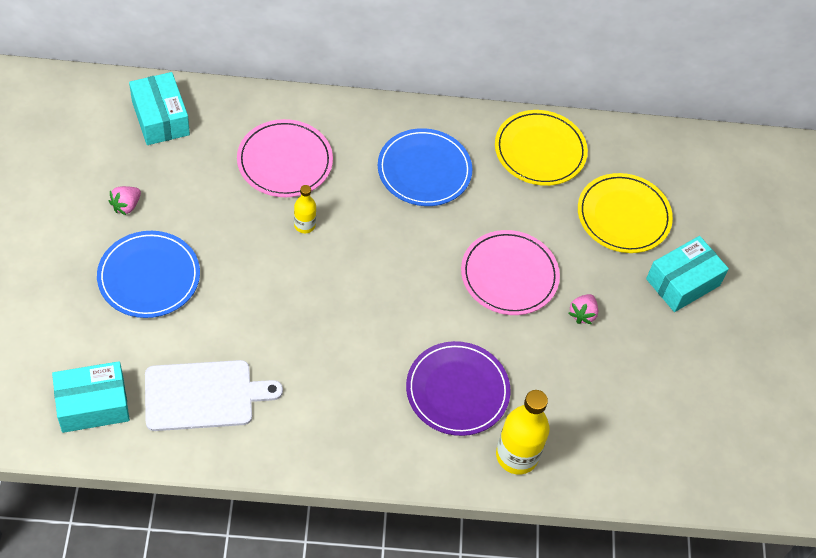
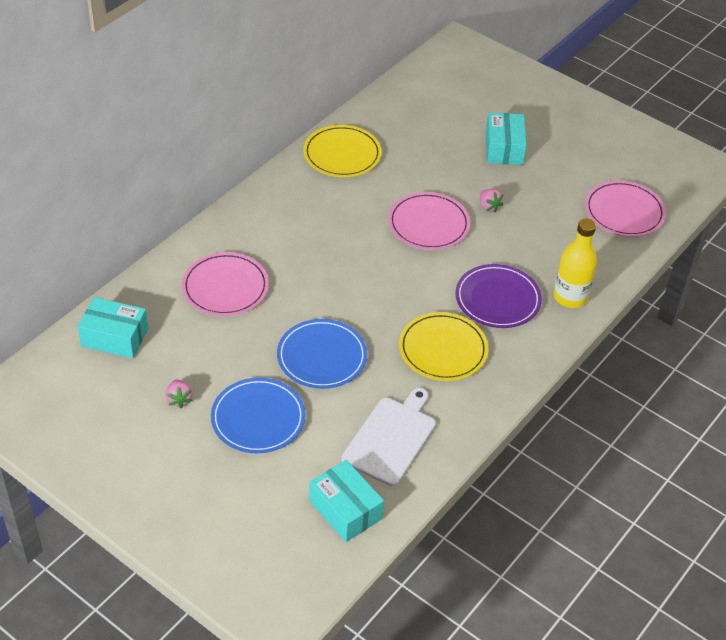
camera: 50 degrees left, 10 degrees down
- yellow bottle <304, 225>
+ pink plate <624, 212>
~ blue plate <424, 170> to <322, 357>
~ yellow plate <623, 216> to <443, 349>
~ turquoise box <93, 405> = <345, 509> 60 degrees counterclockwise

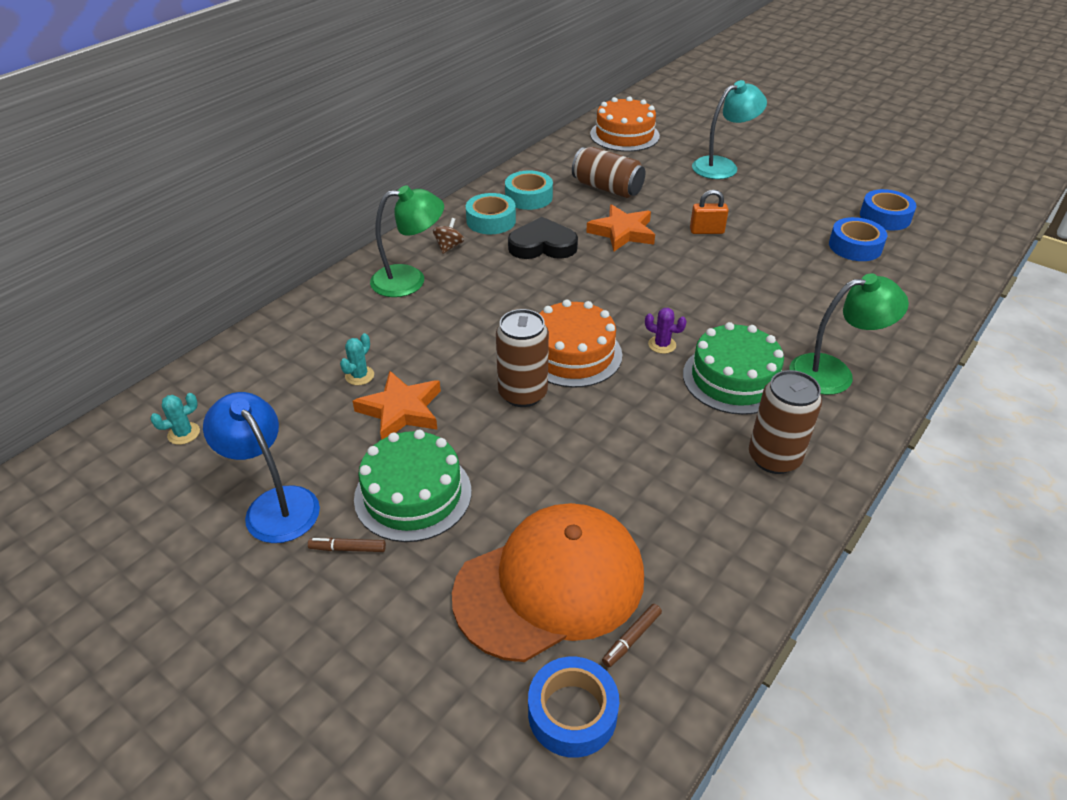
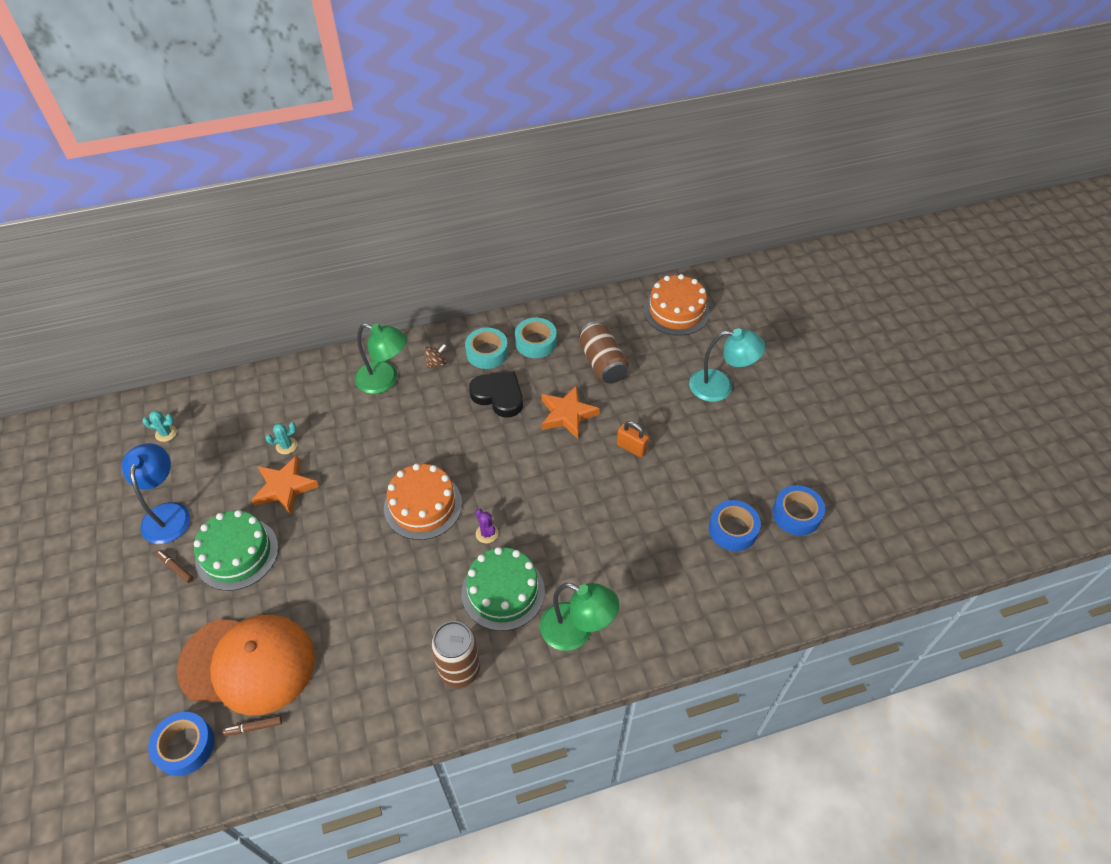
camera: 35 degrees right, 10 degrees up
- brown can <523, 393>

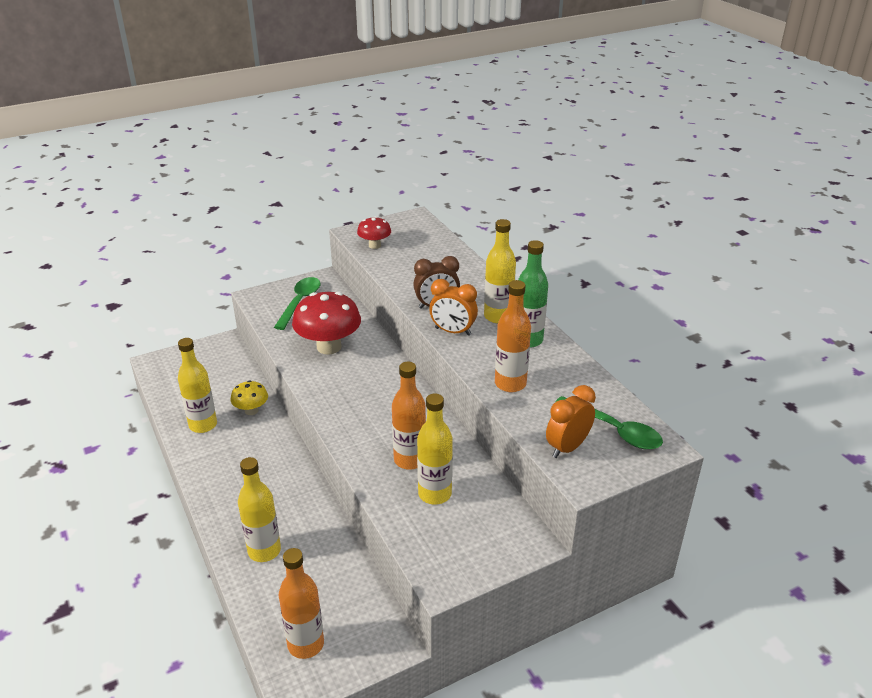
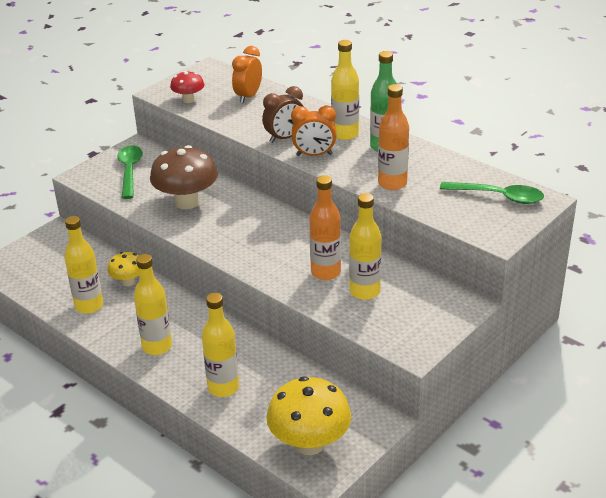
camera: 20 degrees left, 0 degrees up
+ yellow bottle <157, 346>
~ orange clock <567, 447> to <248, 96>
~ orange bottle <306, 644> to yellow mushroom <309, 443>
~ red mushroom <329, 347> to brown mushroom <187, 202>

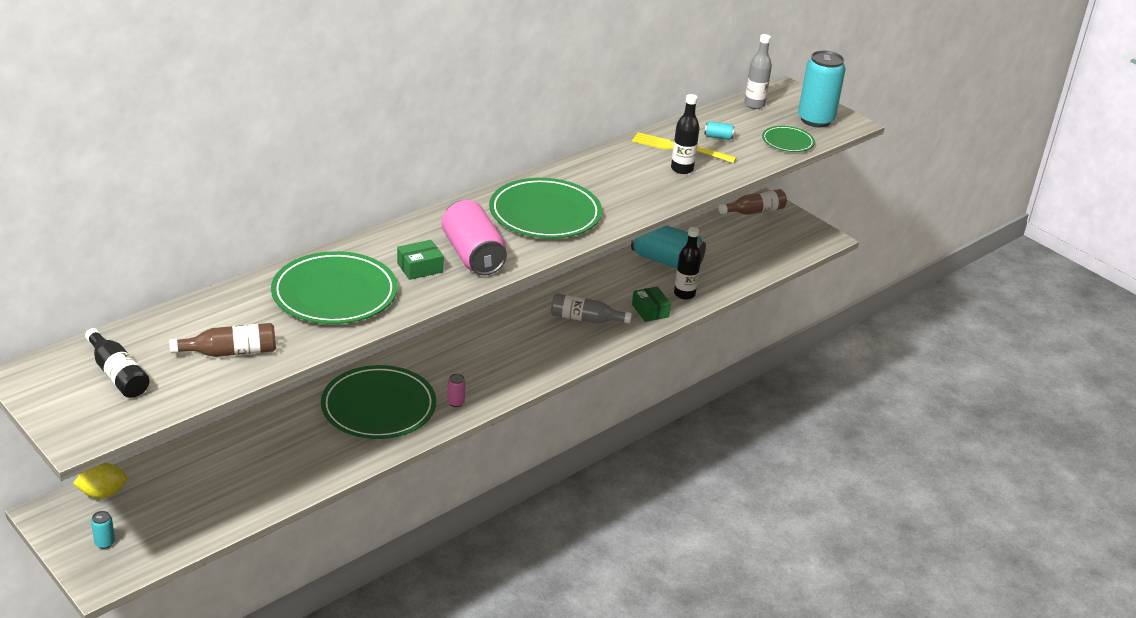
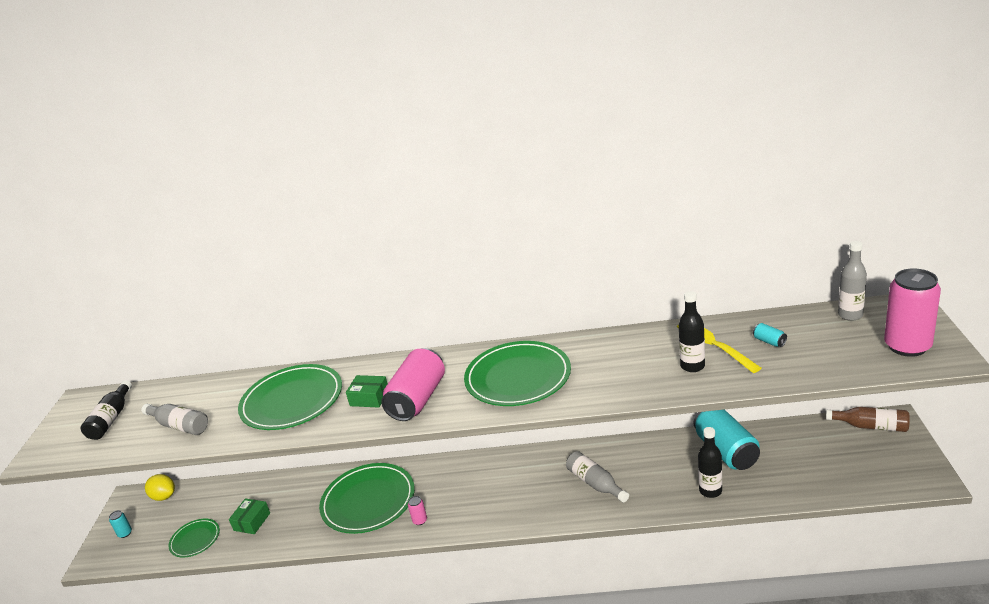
camera: 50 degrees right, 5 degrees down
~ green box <650, 311> to <252, 521>
~ green plate <787, 142> to <195, 540>
~ brown bottle <230, 352> to grey bottle <179, 426>
~ turquoise can <815, 120> to pink can <907, 346>

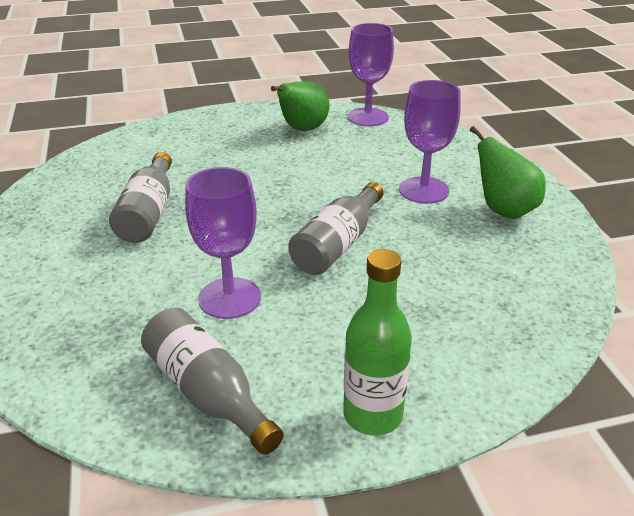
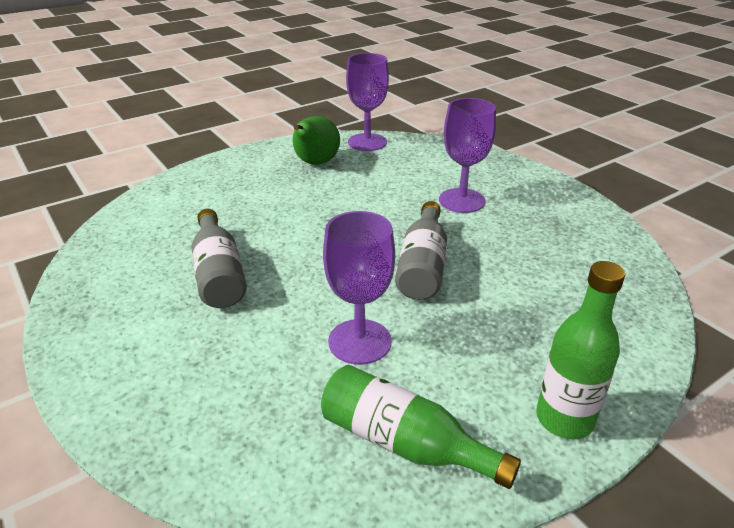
camera: 20 degrees left, 0 degrees up
- green pear <504, 210>
~ grey bottle <207, 393> to green bottle <404, 443>

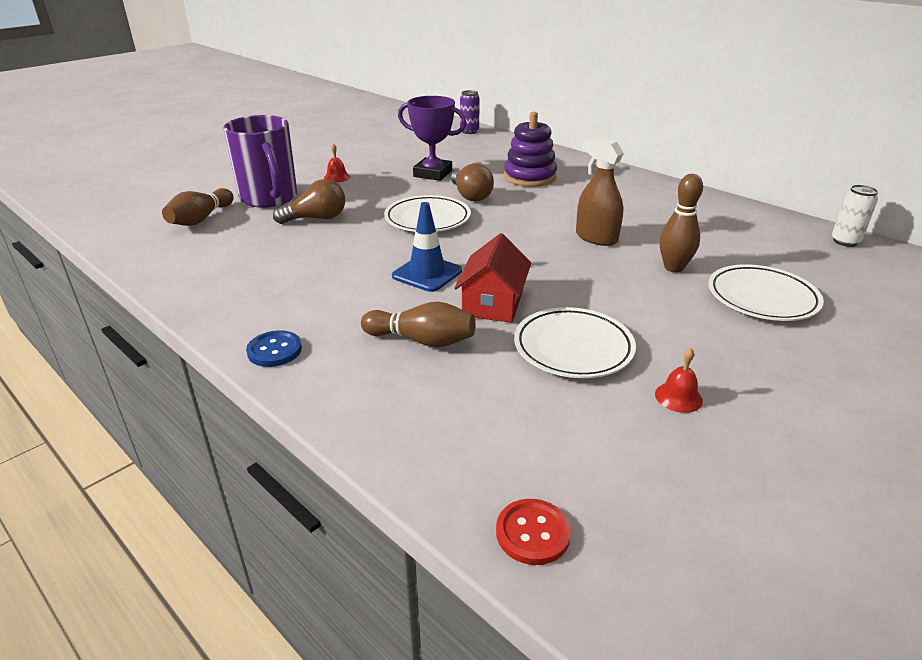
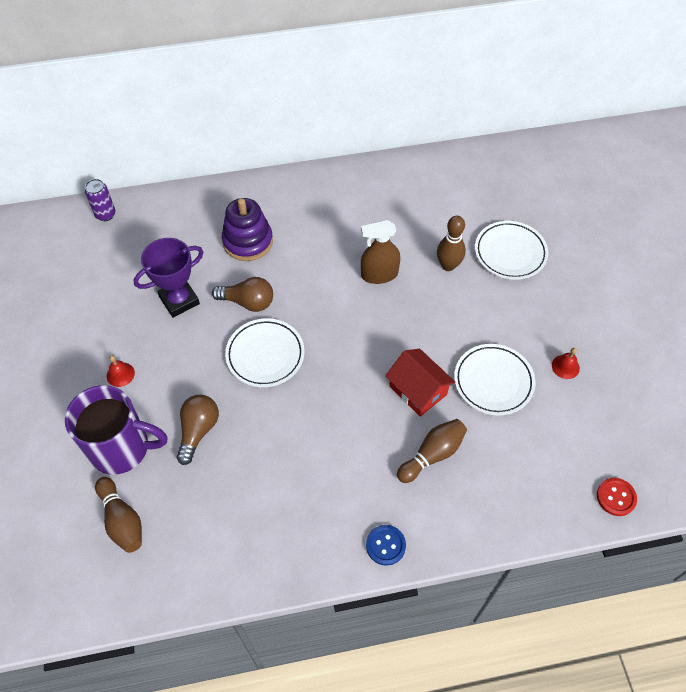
camera: 55 degrees left, 25 degrees up
- blue traffic cone <427, 273>
- white can <845, 241>

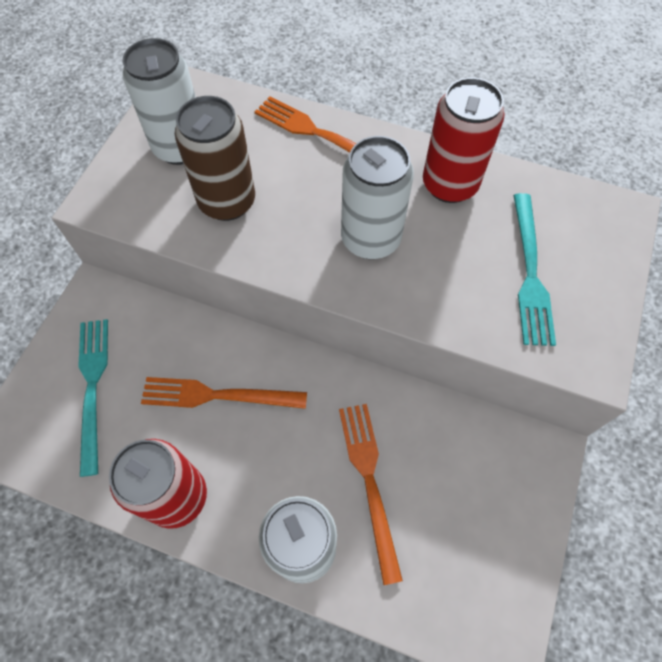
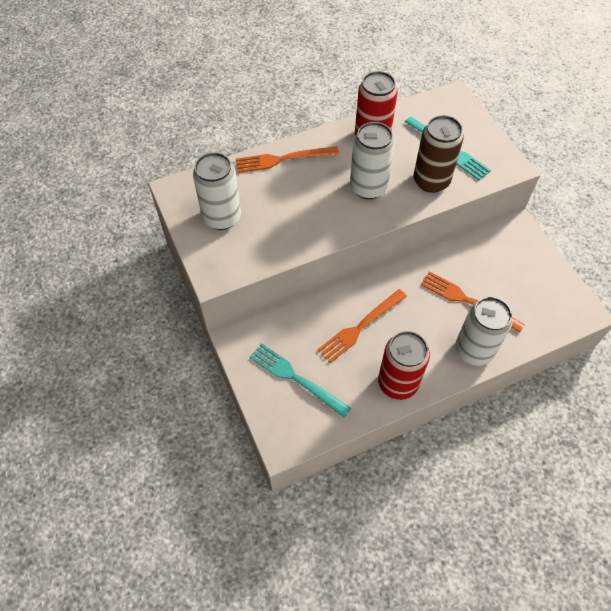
camera: 45 degrees left, 5 degrees down
~ brown can <227, 202> to <431, 181>

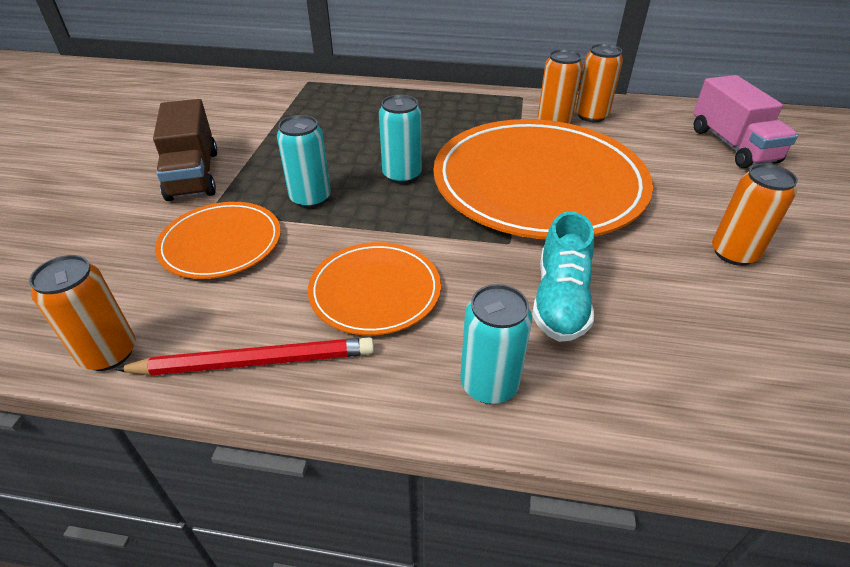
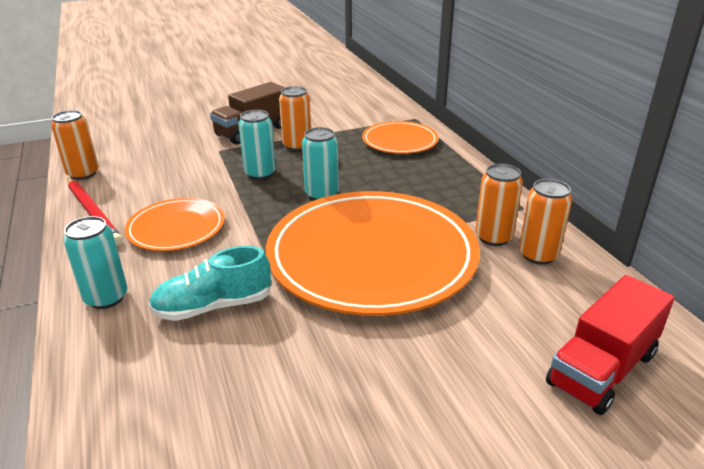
camera: 60 degrees right, 10 degrees down
~ orange plate <221, 243> to <400, 141>
~ orange can <733, 253> to <297, 145>
~ pink truck <732, 145> to red truck <602, 369>

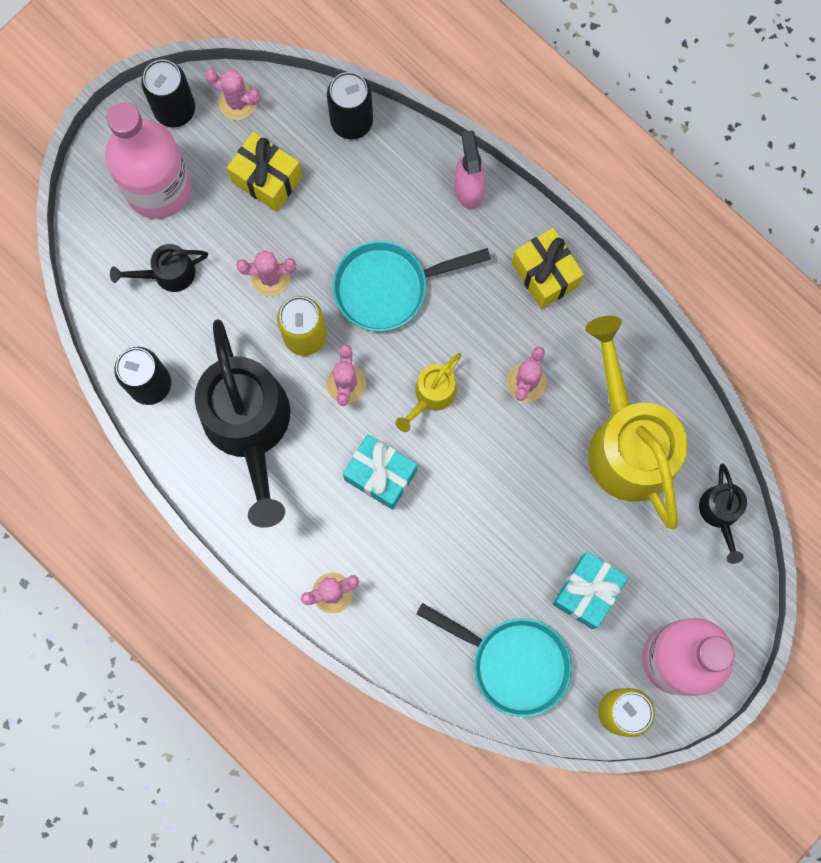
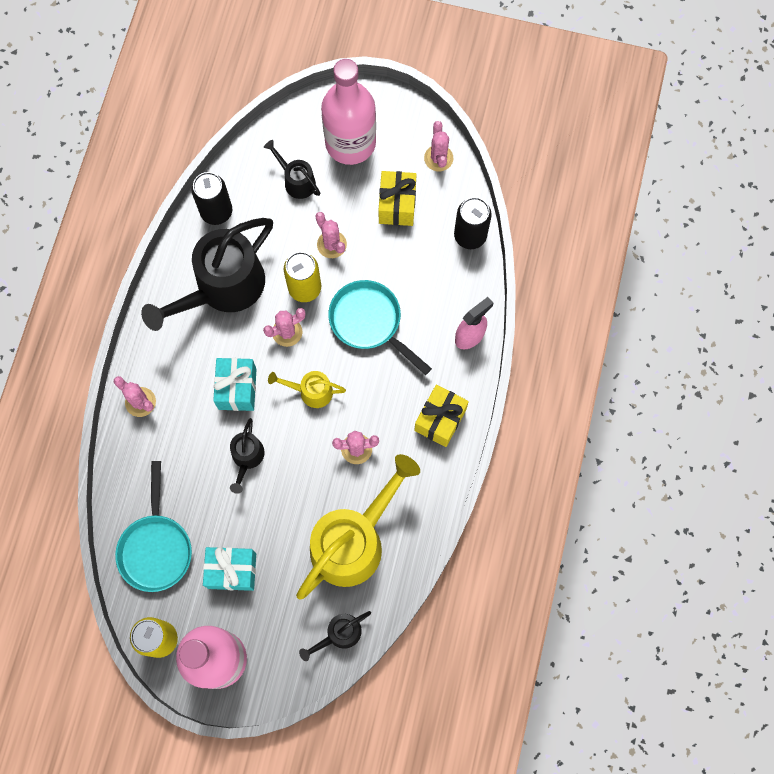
camera: 60 degrees right, 5 degrees down
- black can <175, 110>
+ black watering can <247, 458>

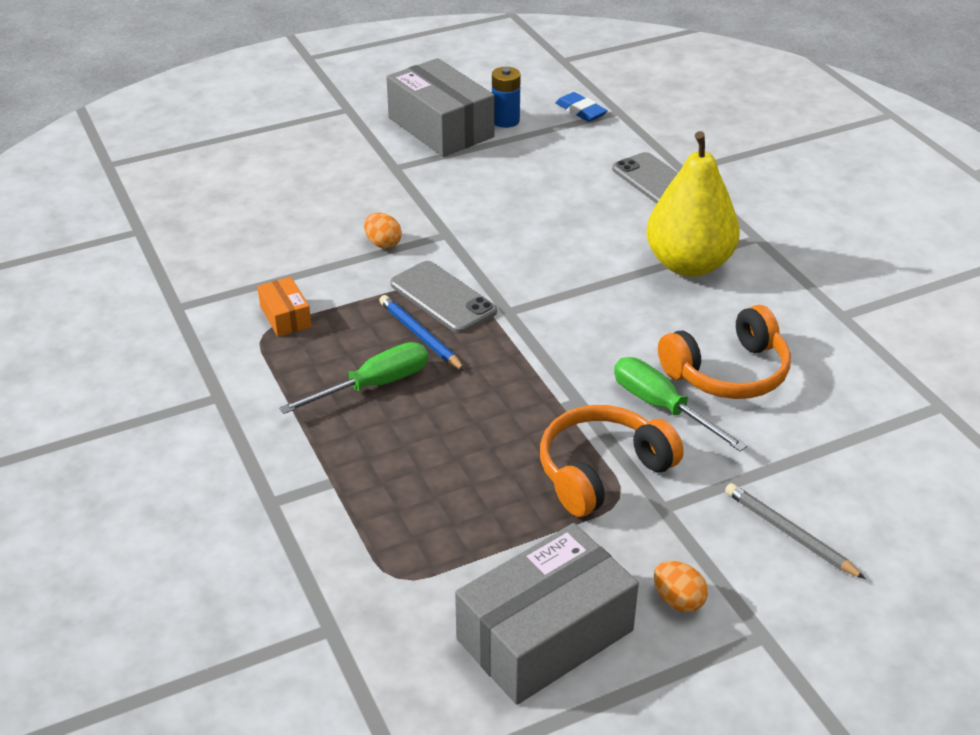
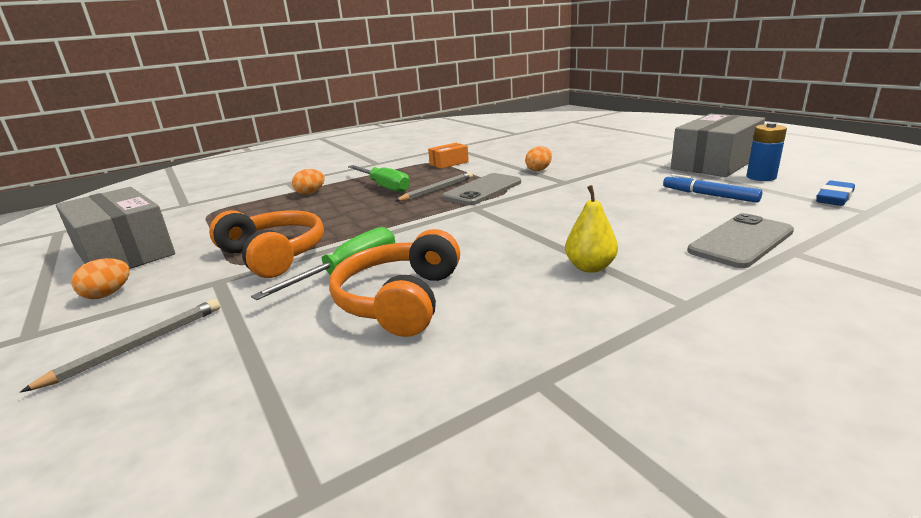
camera: 85 degrees right, 15 degrees down
+ orange egg <310, 193>
+ blue marker <709, 195>
~ blue pencil <420, 335> to grey pencil <437, 190>
~ orange headphones <728, 372> = <400, 300> 45 degrees clockwise
~ yellow pear <688, 264> = <590, 267> x0.48

